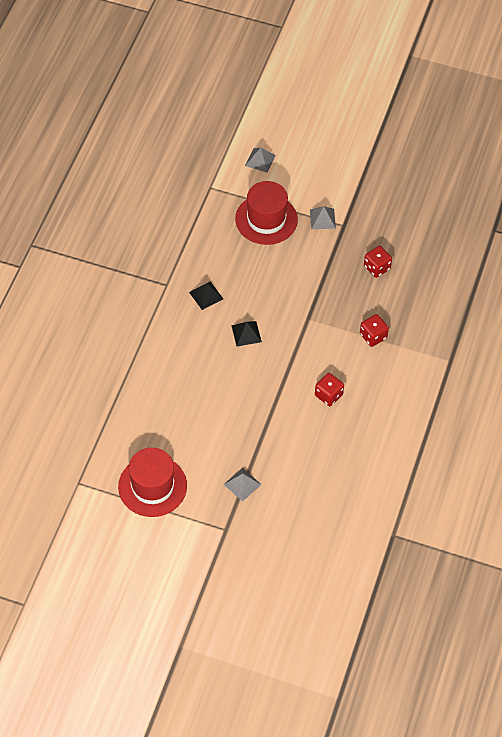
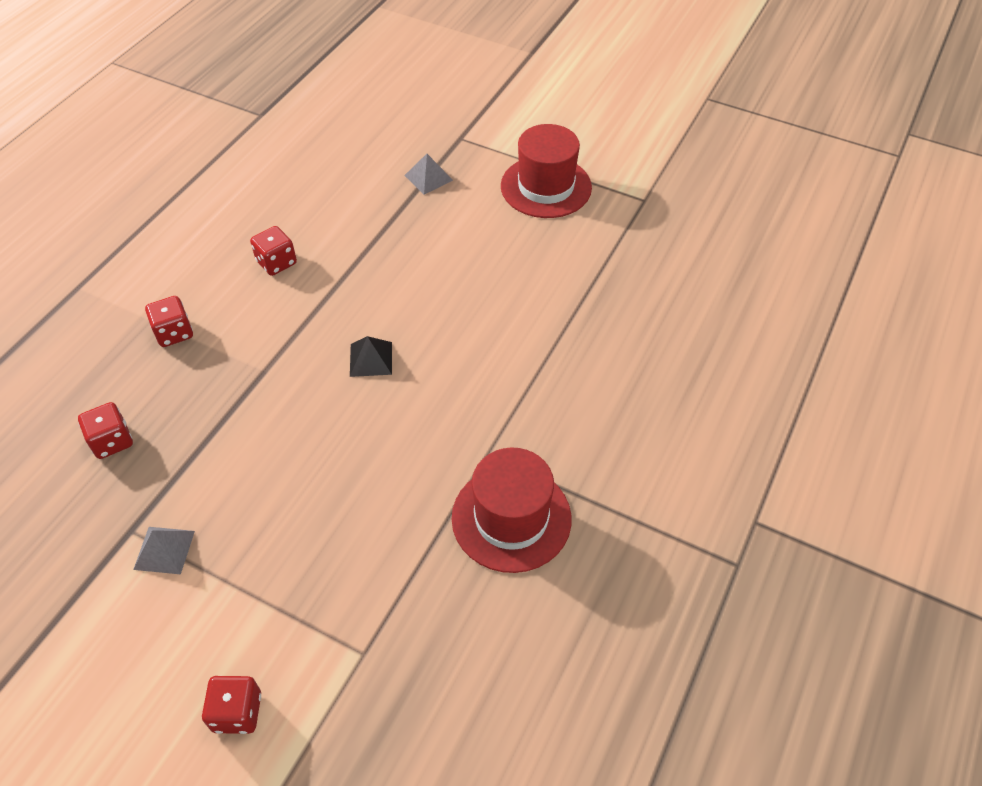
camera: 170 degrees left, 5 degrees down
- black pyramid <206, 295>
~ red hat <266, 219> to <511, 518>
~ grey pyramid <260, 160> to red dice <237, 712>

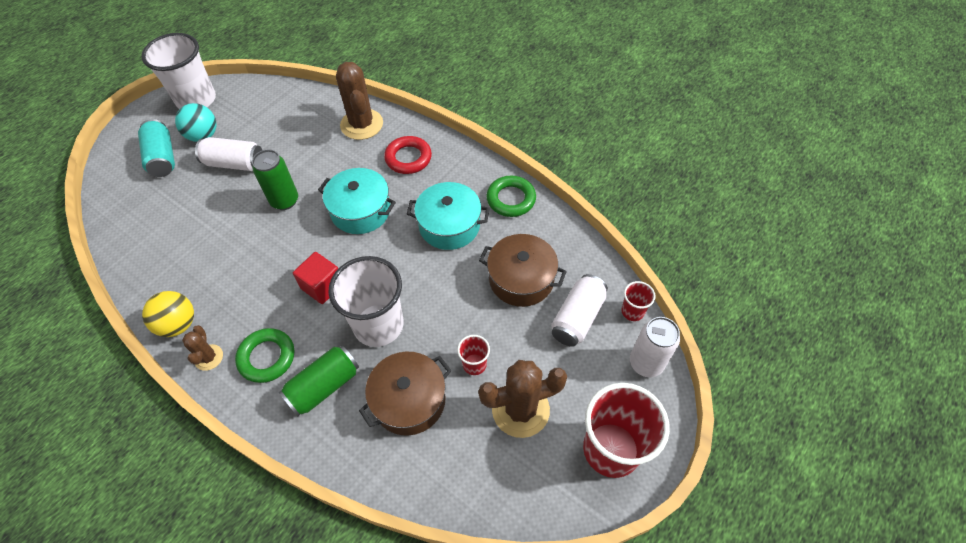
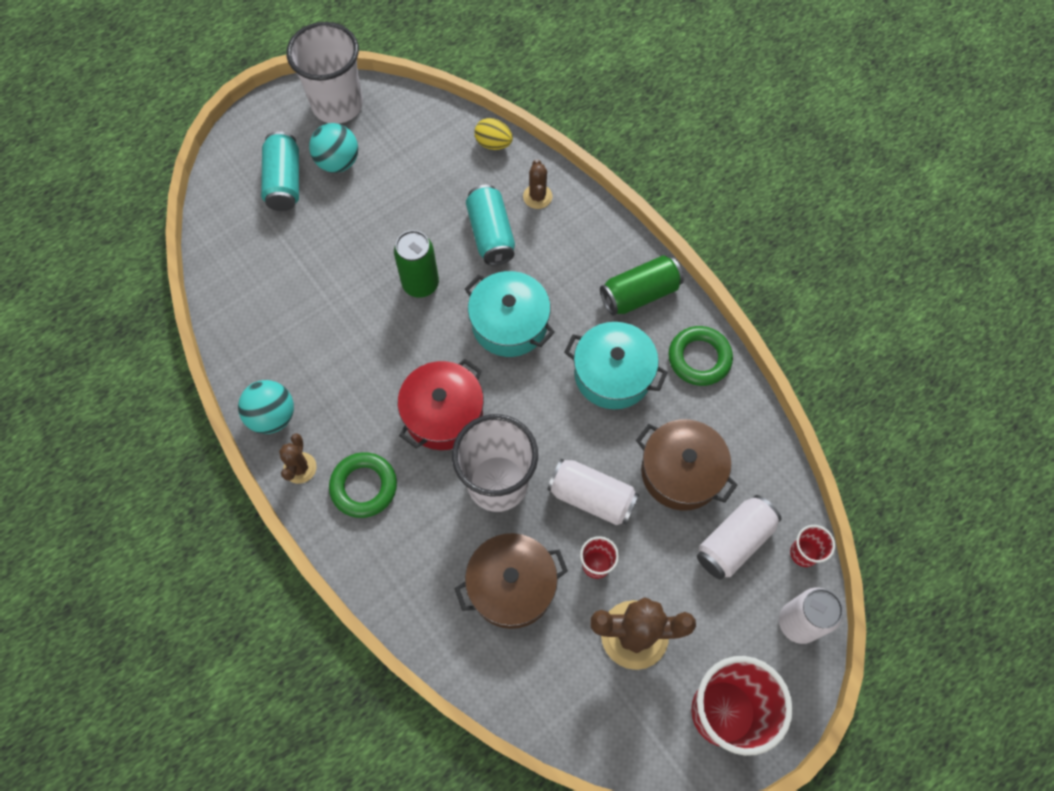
camera: 15 degrees right, 10 degrees up
- red ring <408, 158>
+ turquoise can <491, 234>
+ yellow egg <493, 143>
~ white can <235, 163> to <592, 497>
~ green can <324, 386> to <639, 294>
~ red cube <322, 286> to red pot <443, 414>
~ yellow ball <178, 324> to turquoise ball <272, 416>
~ brown cactus <361, 124> = <537, 196> x0.52

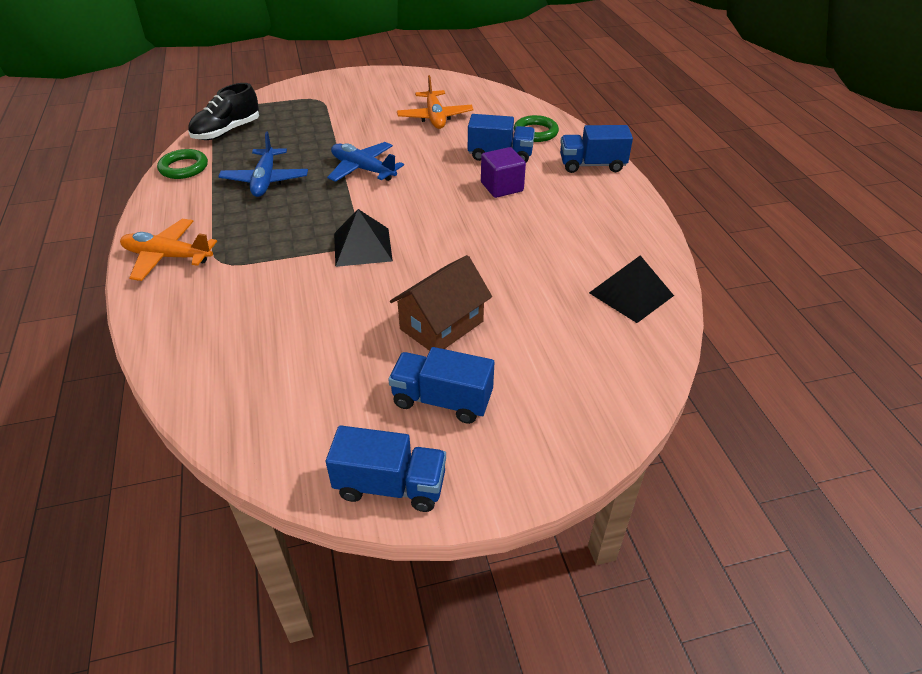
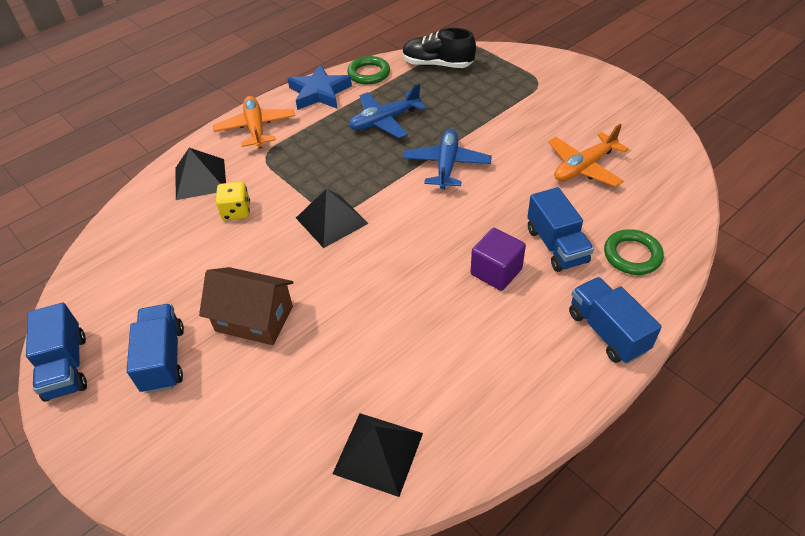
camera: 65 degrees right, 5 degrees up
+ black pyramid <200, 179>
+ yellow dice <236, 211>
+ blue star <319, 93>

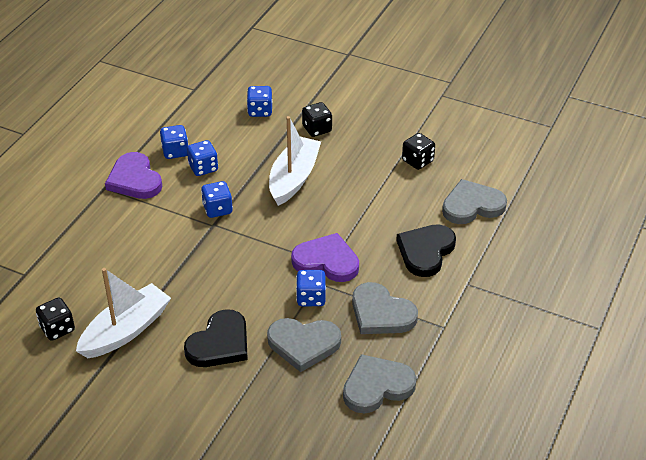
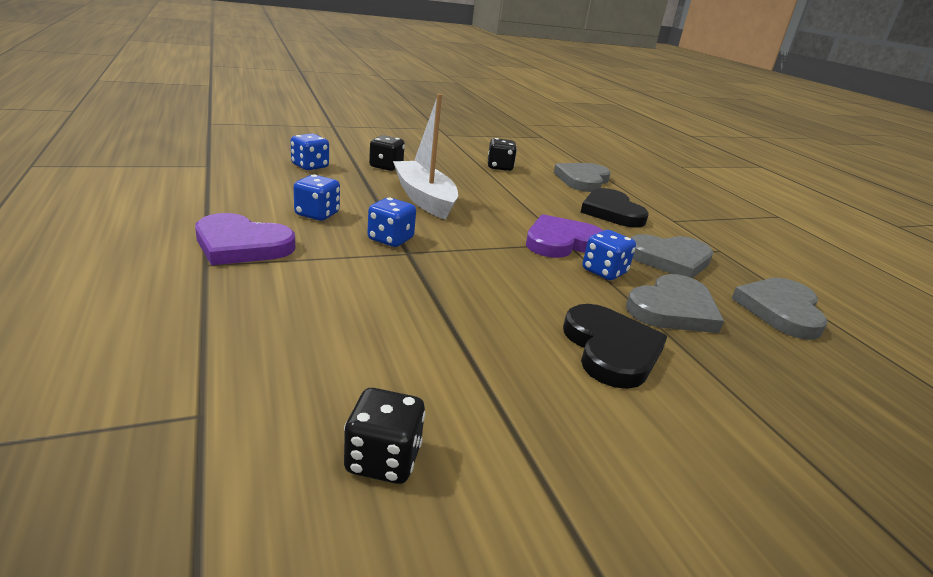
camera: 50 degrees left, 15 degrees down
- white boat <126, 331>
- blue dice <175, 151>

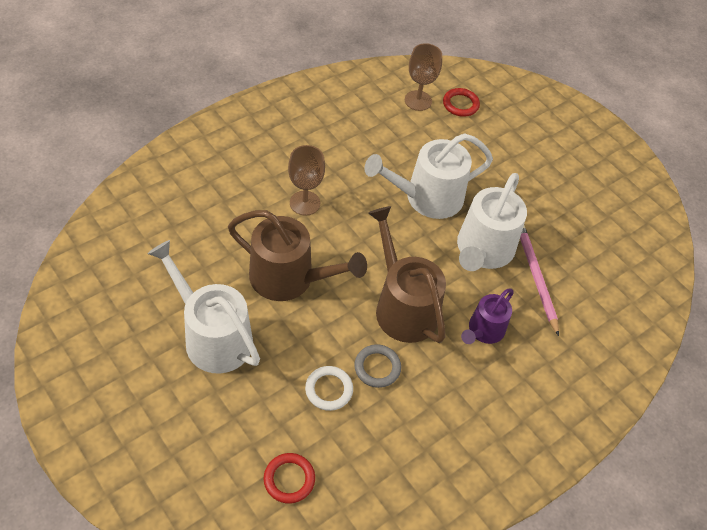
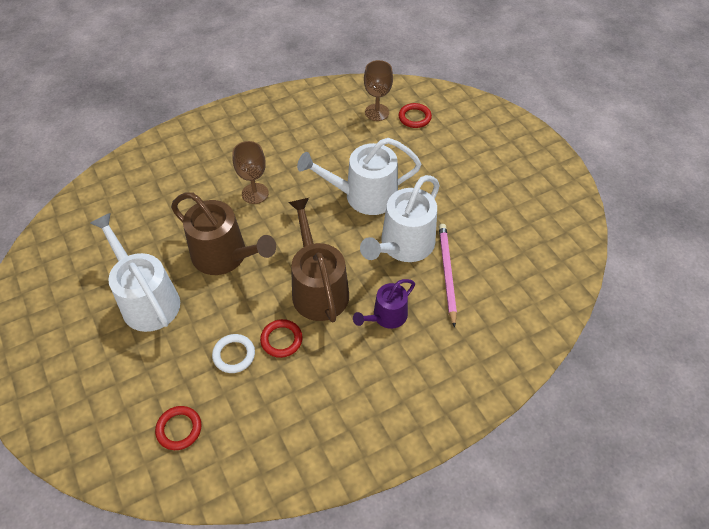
camera: 15 degrees right, 0 degrees up
~ grey ring <377, 367> to red ring <281, 340>

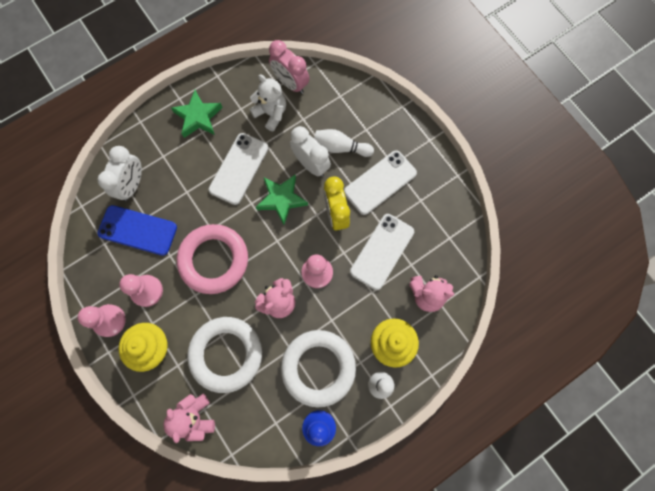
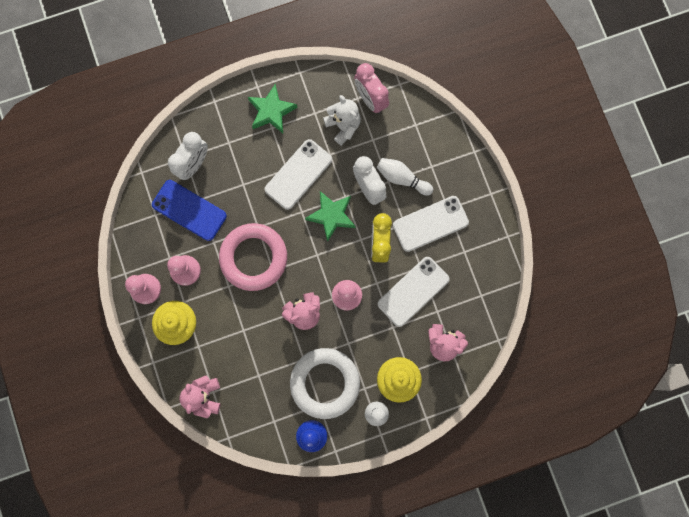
camera: 15 degrees right, 5 degrees up
- white ring <226, 354>

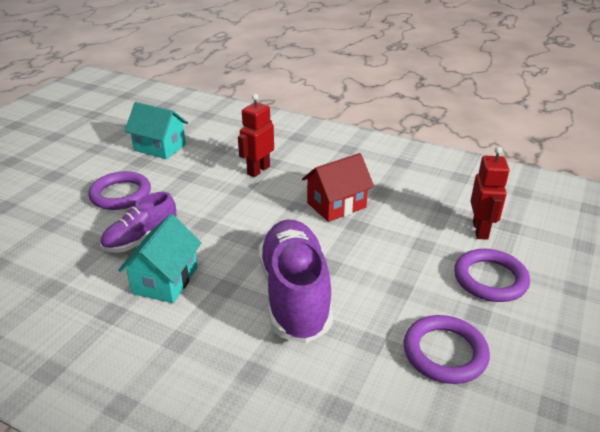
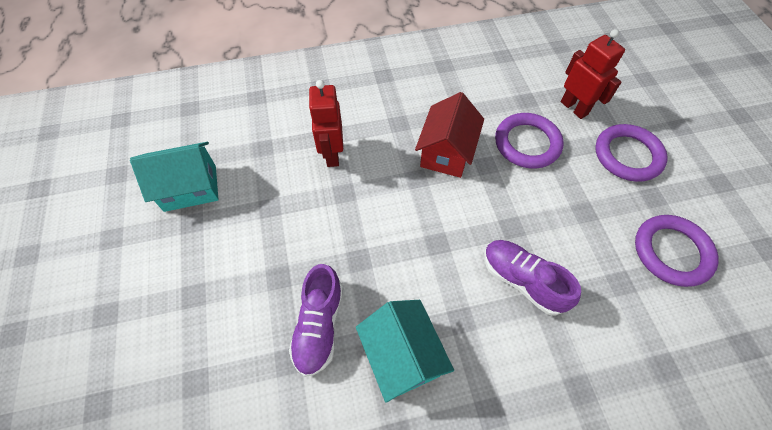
camera: 40 degrees left, 25 degrees up
~ purple ring <120, 194> to <527, 143>
~ purple shoe <295, 294> = <522, 281> x0.58

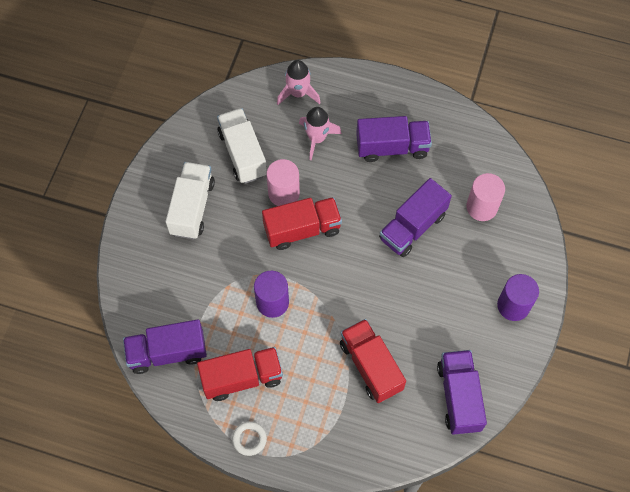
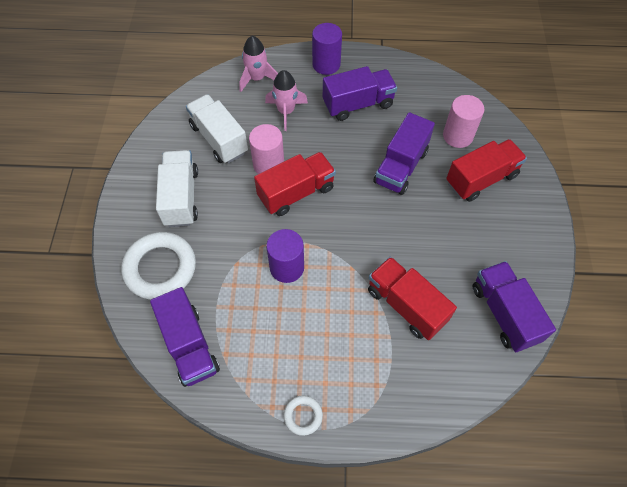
camera: 15 degrees left, 5 degrees down
+ white ring <160, 268>
~ red truck <242, 378> to <481, 179>
~ purple cylinder <513, 306> to <326, 64>
~ purple truck <167, 352> = <189, 345> 90 degrees counterclockwise

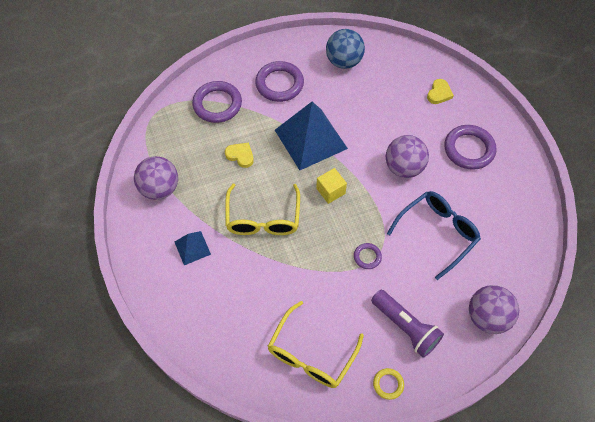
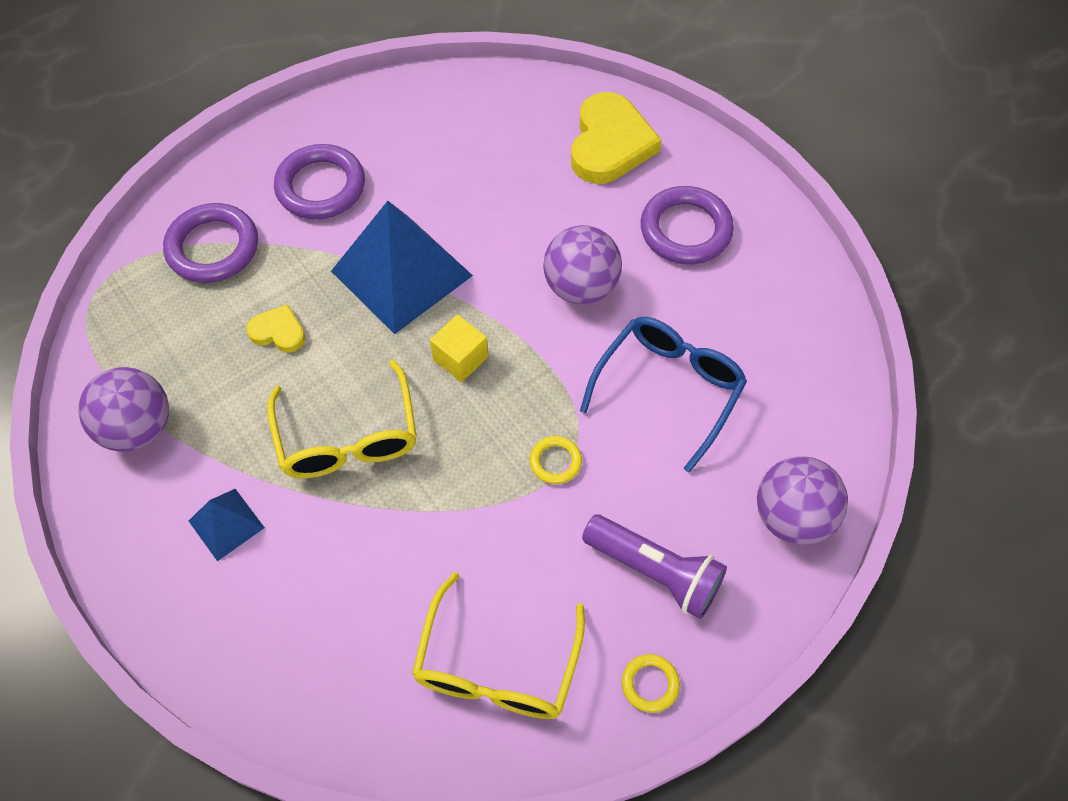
camera: 15 degrees left, 0 degrees up
- blue ball <344, 61>
~ purple ring <367, 257> to yellow ring <555, 461>
~ yellow heart <439, 93> = <610, 144> x1.97

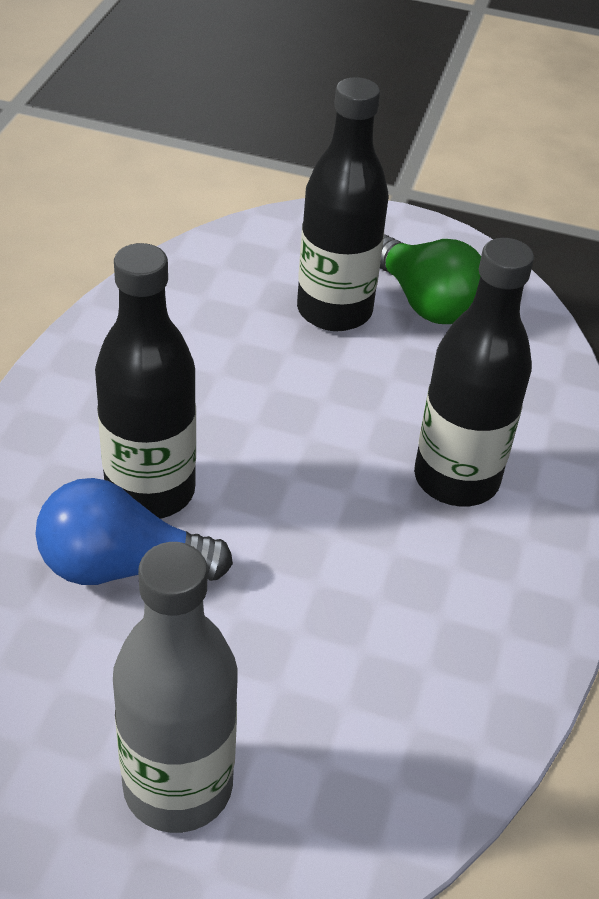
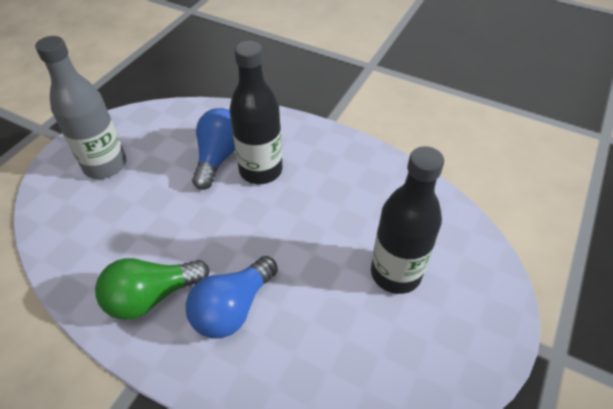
camera: 105 degrees right, 5 degrees up
~ green light bulb <425, 302> to <152, 296>
~ black bottle <456, 479> to blue light bulb <233, 308>

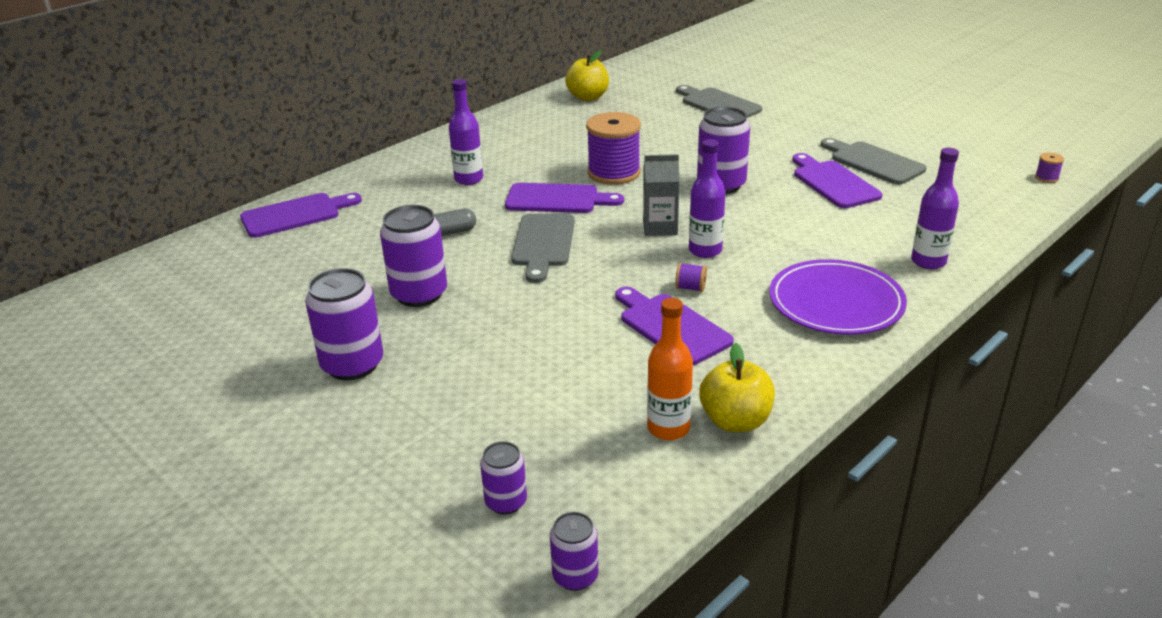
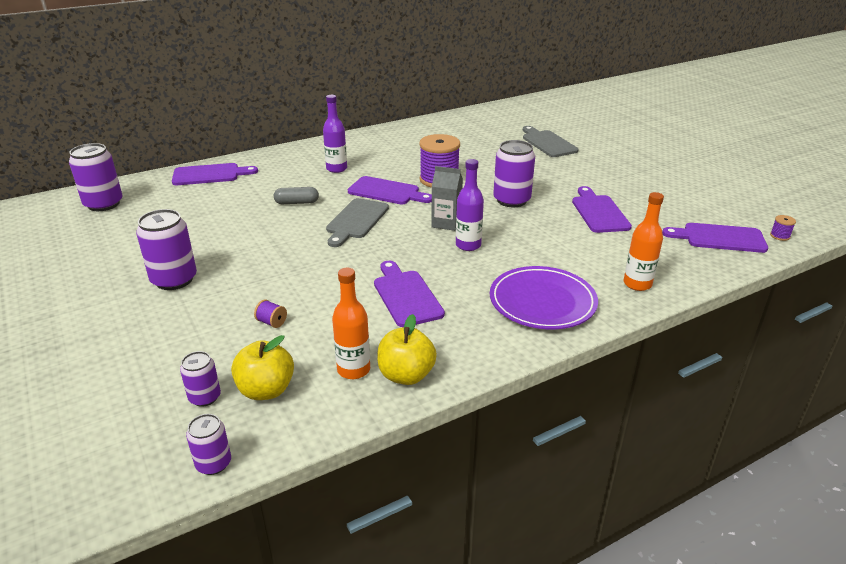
camera: 15 degrees right, 0 degrees up
- grey cutting board <873, 162>
+ purple cutting board <719, 238>
~ purple can <419, 294> to <103, 204>
~ yellow apple <588, 97> to <266, 390>
~ purple spool <690, 288> to <272, 322>
~ purple bottle <928, 262> to orange bottle <637, 284>

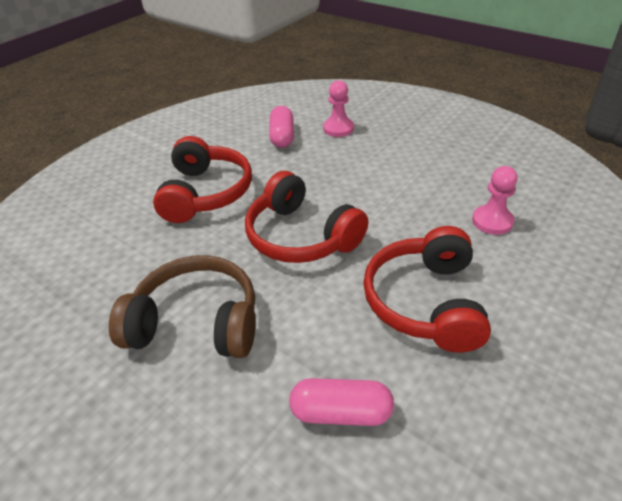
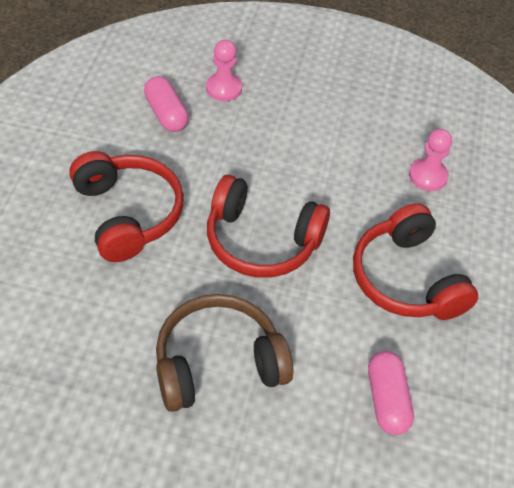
camera: 30 degrees left, 10 degrees up
~ pink capsule <341, 412> = <387, 400> 75 degrees counterclockwise

